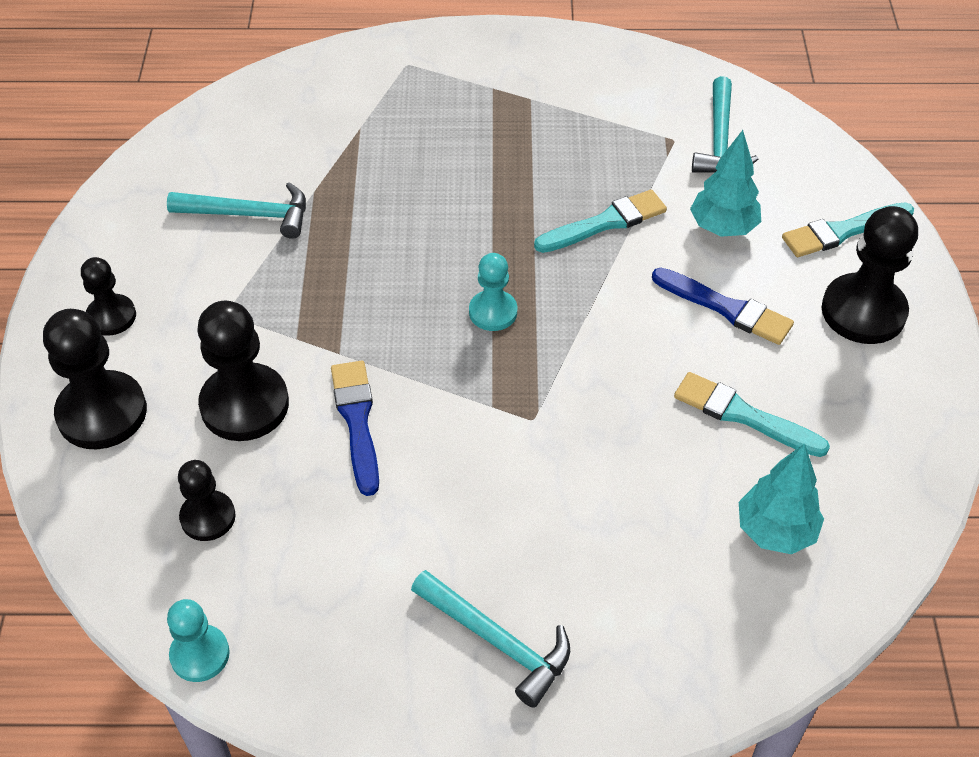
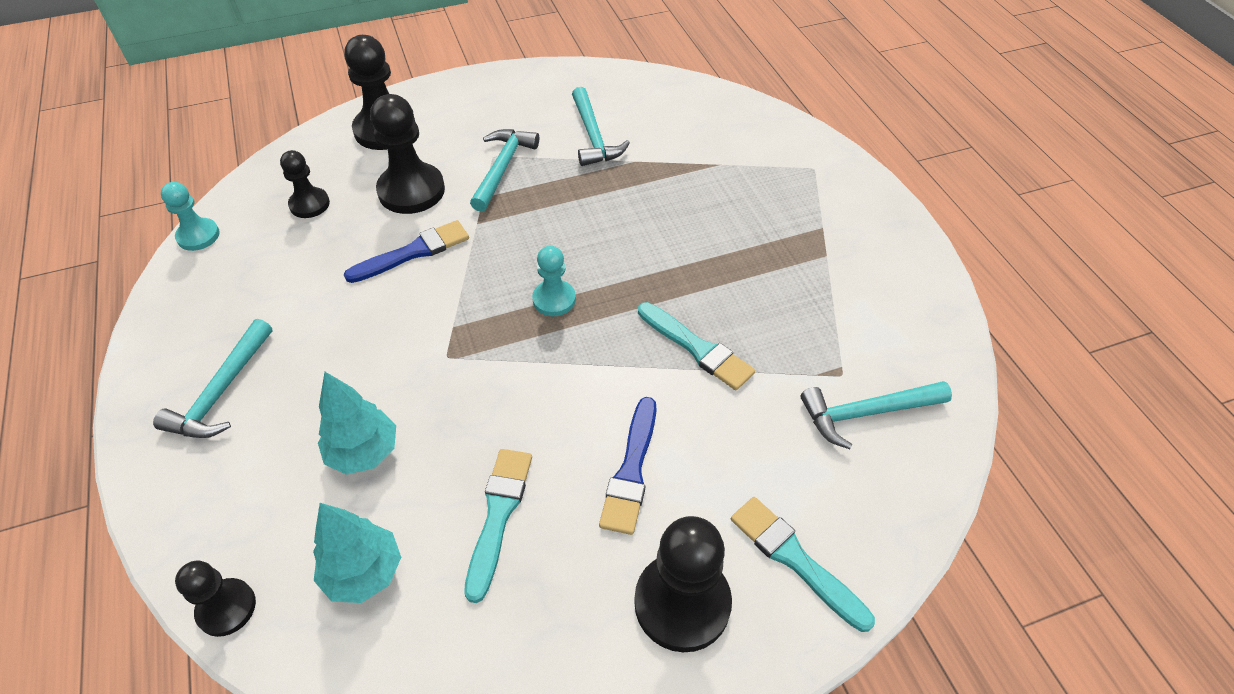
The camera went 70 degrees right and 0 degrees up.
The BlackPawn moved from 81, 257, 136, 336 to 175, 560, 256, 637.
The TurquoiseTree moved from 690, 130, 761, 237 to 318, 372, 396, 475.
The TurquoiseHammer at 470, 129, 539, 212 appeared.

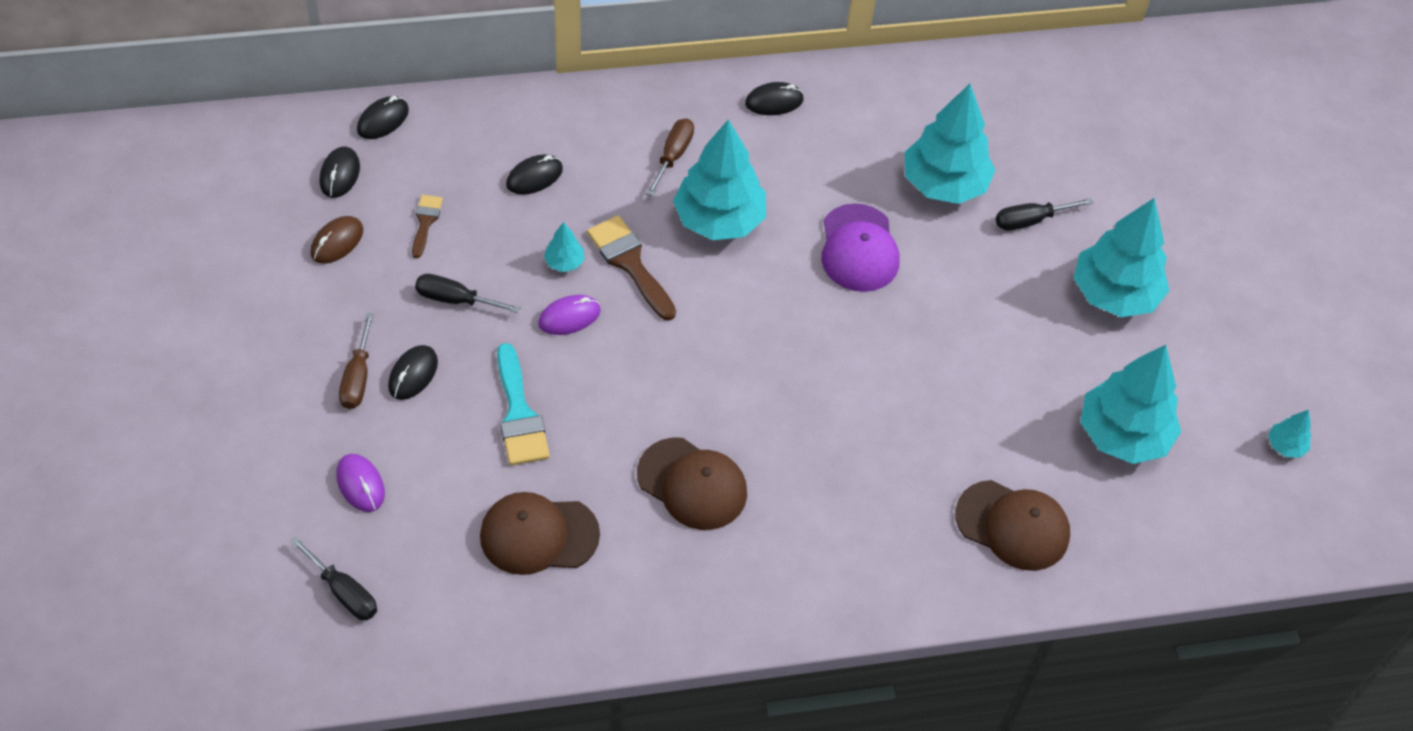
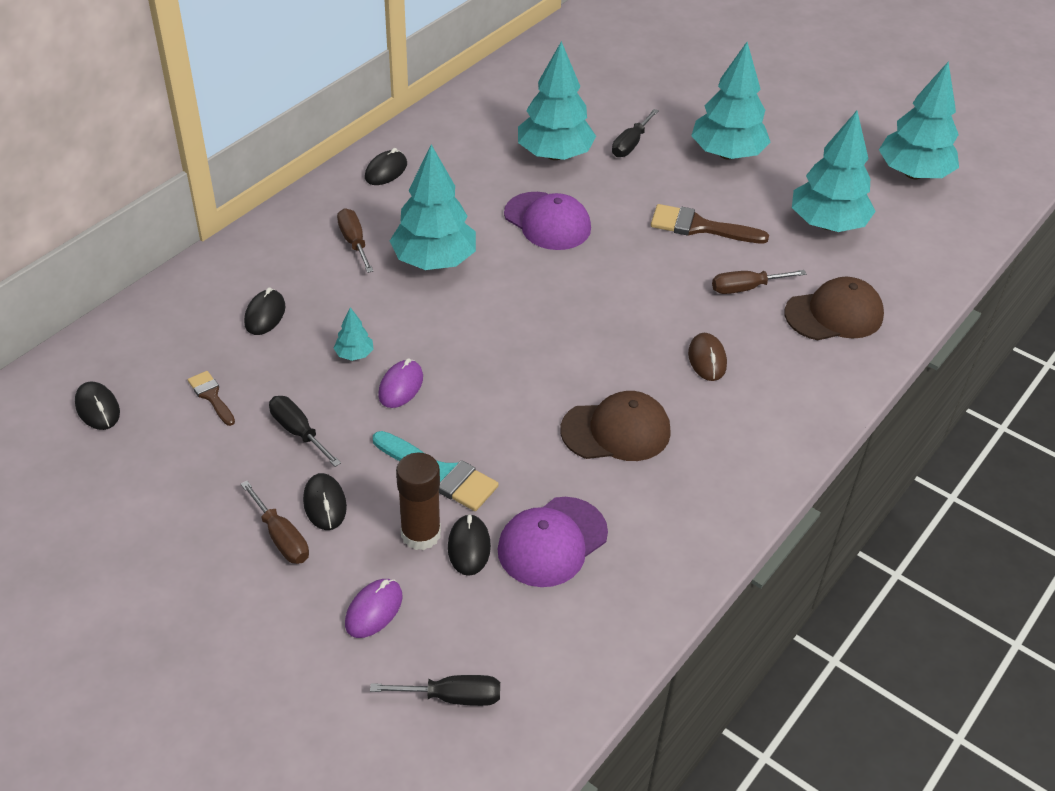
The camera went 40 degrees left and 10 degrees down.
The BrownMouse moved from 311, 216, 363, 264 to 688, 333, 727, 381.
The PurpleMouse at 336, 454, 385, 512 turned 75 degrees counterclockwise.
The BlackMouse moved from 357, 96, 409, 139 to 448, 514, 491, 576.
The BlackScrewdriver at 415, 274, 521, 313 turned 75 degrees clockwise.
The BrownCap at 480, 492, 600, 575 became the PurpleCap at 498, 497, 608, 587.
The BrownBrush moved from 587, 216, 676, 321 to 651, 204, 769, 244.
The TurquoiseTree at 1268, 410, 1311, 458 changed to 2.34 times the size.
The BrownGlueStick at 396, 453, 441, 550 appeared.
The BrownScrewdriver at 712, 270, 806, 294 appeared.

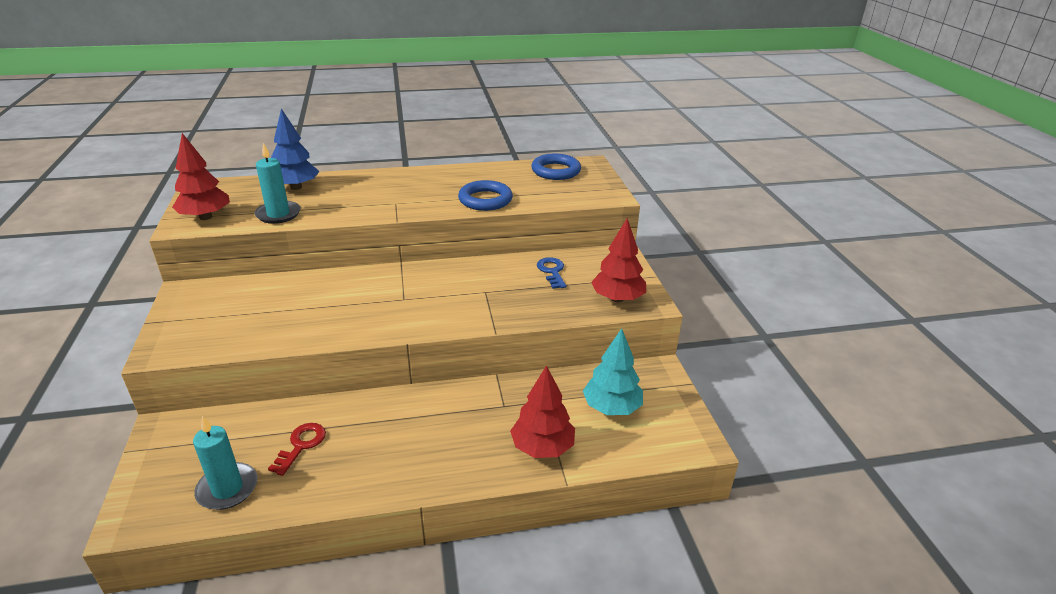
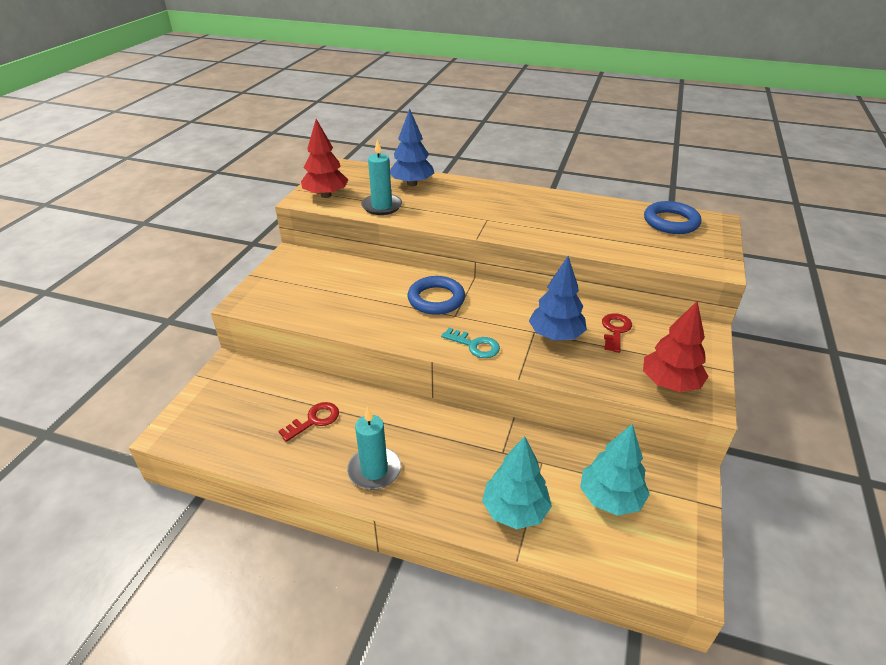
The camera went 30 degrees right and 5 degrees up.
The TurquoiseCandle moved from 193, 416, 257, 510 to 347, 407, 401, 490.
The BlueRing moved from 458, 180, 513, 211 to 408, 276, 465, 315.
The RedTree at 510, 365, 575, 458 became the TurquoiseTree at 482, 436, 552, 529.
The BlueKey at 537, 257, 566, 289 became the RedKey at 602, 313, 632, 353.
The TurquoiseKey at 441, 328, 500, 358 appeared.
The BlueTree at 529, 256, 587, 341 appeared.

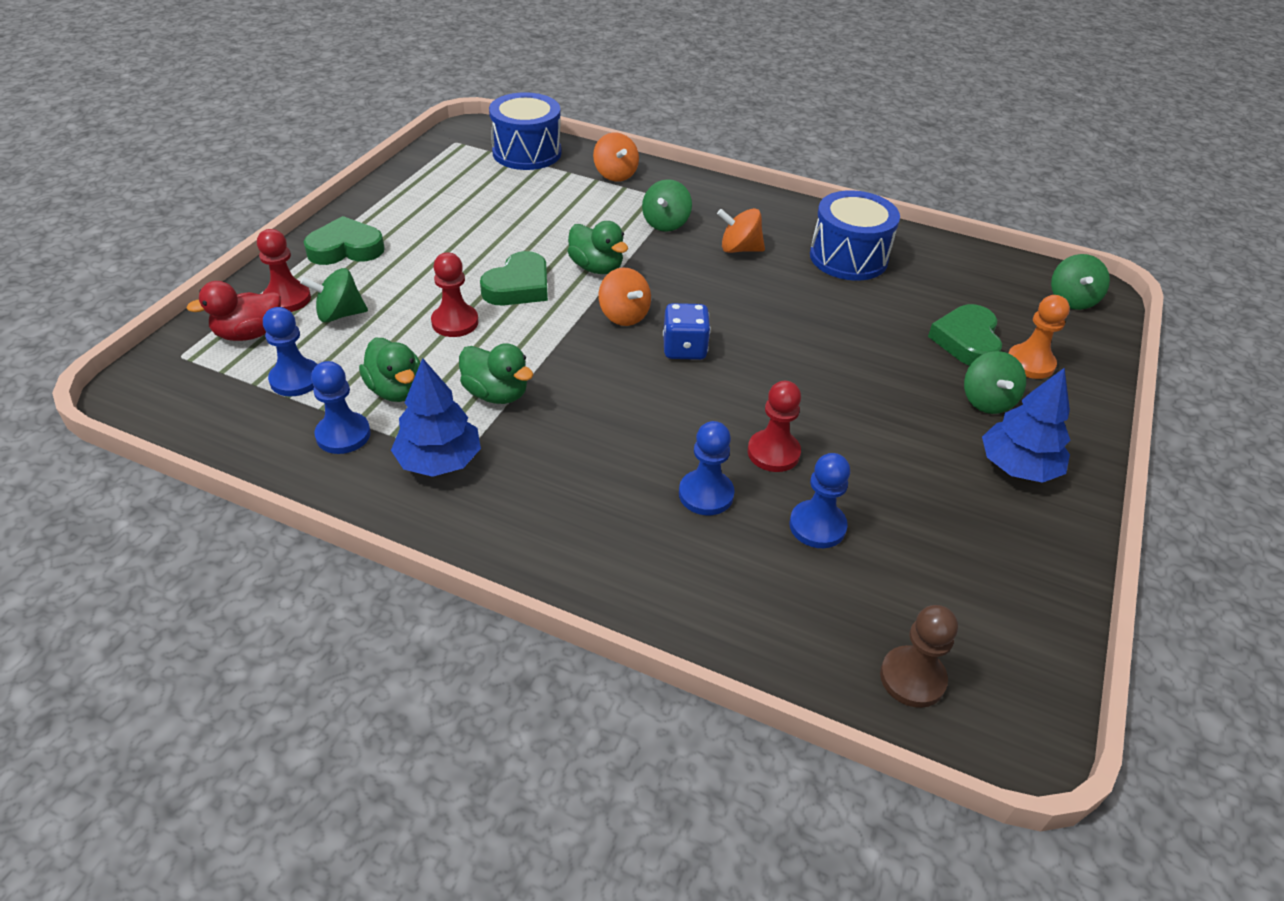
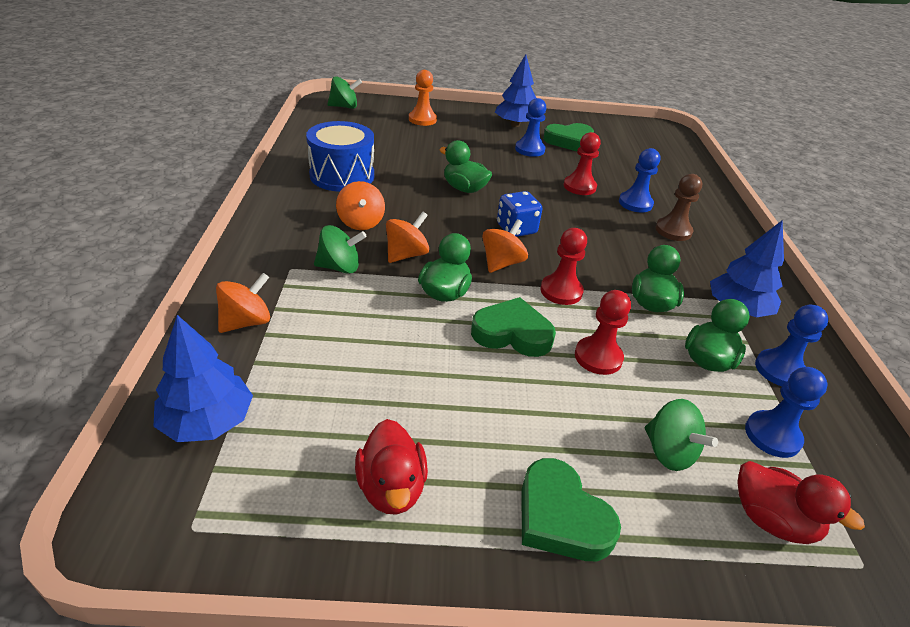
The camera went 115 degrees left and 5 degrees down.
The RedPawn moved from 257, 229, 311, 312 to 540, 228, 587, 305.
The BlueDrum at 489, 92, 562, 170 was replaced by the BlueTree at 153, 315, 253, 442.
The BluePawn moved from 789, 453, 850, 548 to 515, 98, 546, 157.
The BrownPawn moved from 880, 605, 958, 708 to 655, 174, 702, 241.
The GreenHeart moved from 928, 304, 1002, 366 to 543, 123, 594, 151.
The GreenSpinningTop at 964, 351, 1026, 414 disappeared.
The RedDuck at 355, 419, 428, 515 appeared.
The OrangeSpinningTop at 386, 212, 429, 263 appeared.
The GreenDuck at 439, 140, 492, 193 appeared.

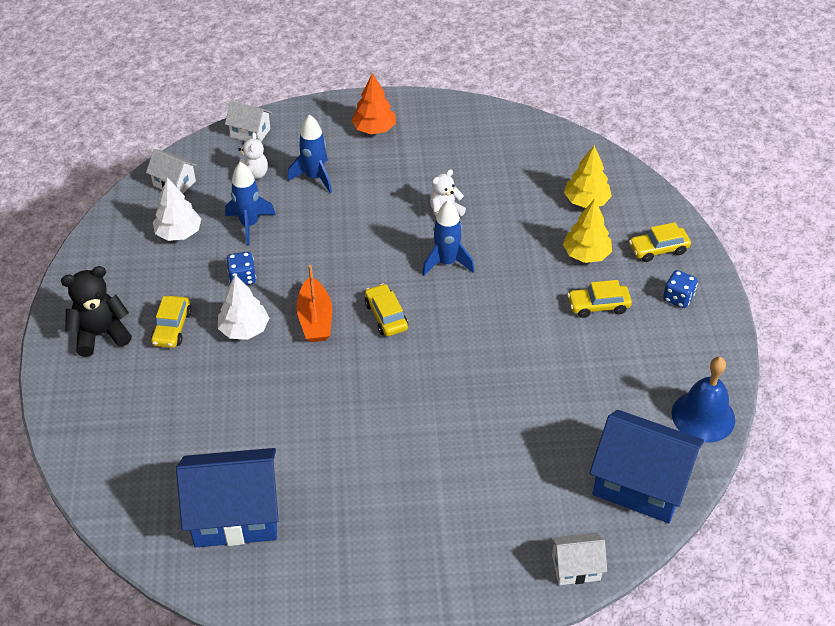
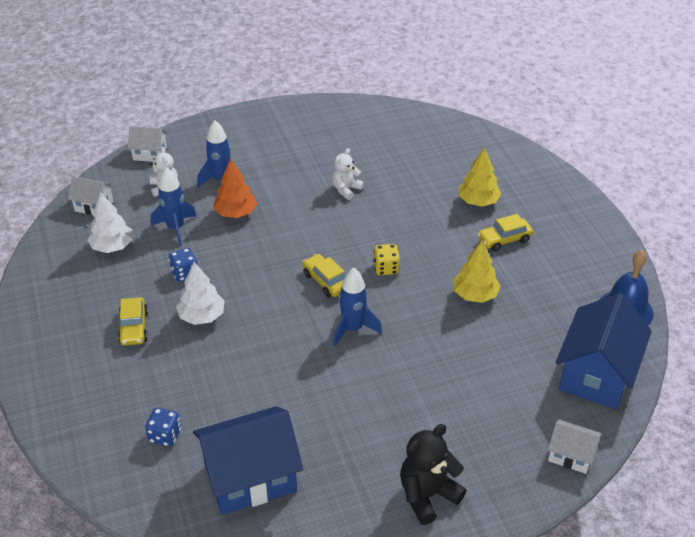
The camera went 15 degrees left and 5 degrees down.
The BlackTeddyBear moved from 61, 266, 132, 357 to 400, 424, 467, 525.
The OrangeBoat at 296, 265, 332, 342 disappeared.
The OrangeTree moved from 351, 73, 396, 134 to 213, 159, 257, 218.
The BlueRocket moved from 422, 200, 474, 276 to 333, 267, 382, 346.
The WhiteHouse at 550, 532, 607, 585 turned 45 degrees clockwise.
The YellowTree moved from 564, 145, 612, 208 to 453, 241, 501, 303.
The BlueHouse at 590, 410, 704, 523 turned 75 degrees counterclockwise.
The YellowCar at 629, 222, 691, 262 disappeared.
The BlueDice moved from 663, 270, 698, 308 to 145, 408, 181, 446.
The YellowDice at 373, 244, 400, 275 appeared.

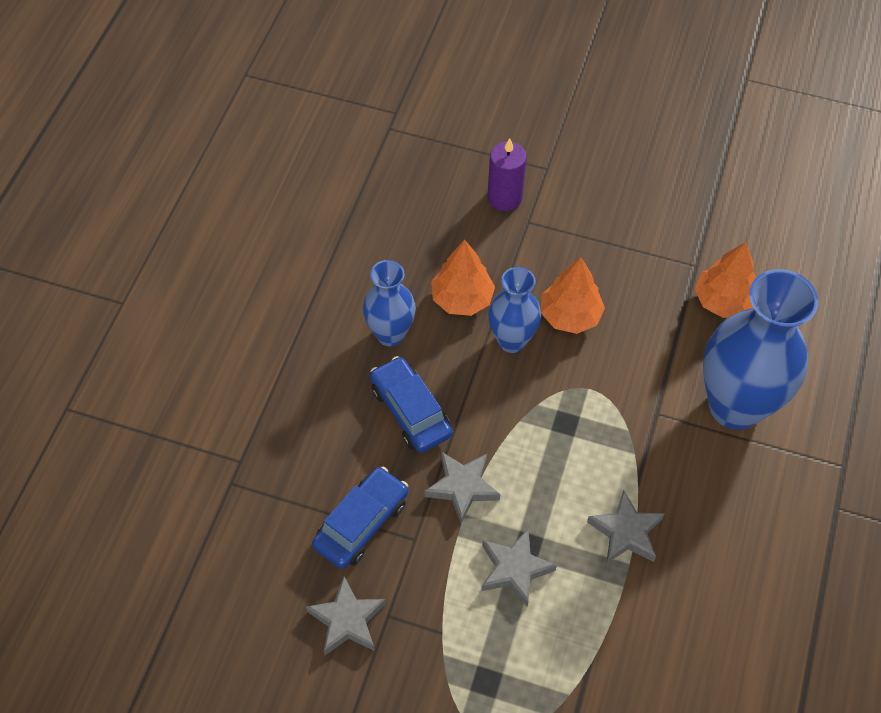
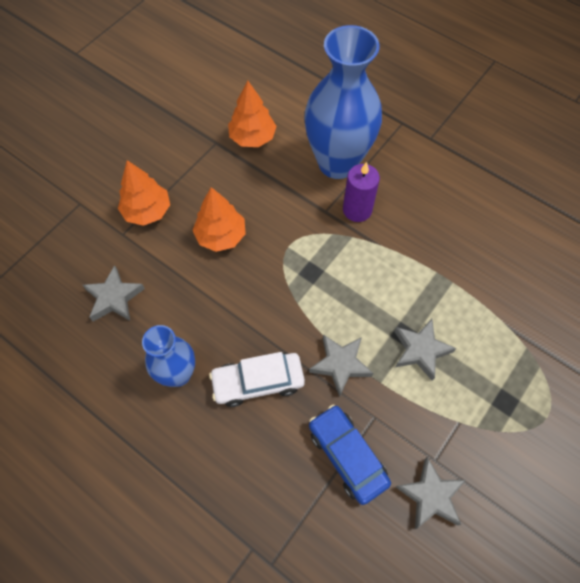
The camera went 70 degrees left and 5 degrees up.
The BlueCar at 370, 356, 452, 453 became the WhiteCar at 209, 352, 305, 407.
The OrangeTree moved from 431, 240, 495, 316 to 118, 160, 170, 226.
The PurpleCandle moved from 488, 138, 527, 211 to 343, 162, 380, 222.
The BlueVase at 488, 267, 541, 353 disappeared.
The GreyStar moved from 587, 489, 665, 564 to 83, 265, 145, 321.

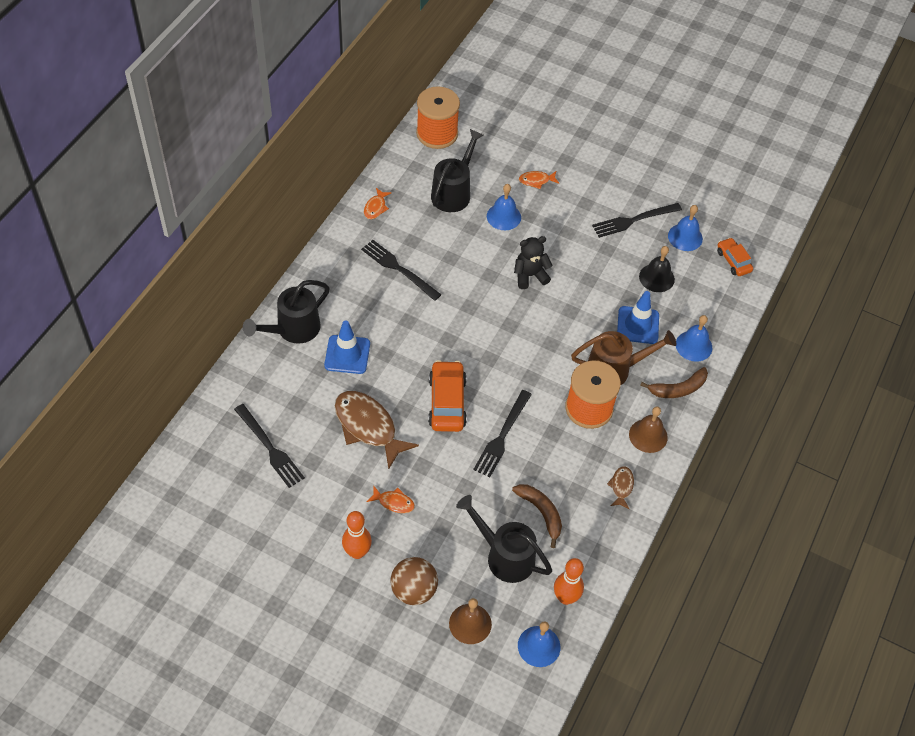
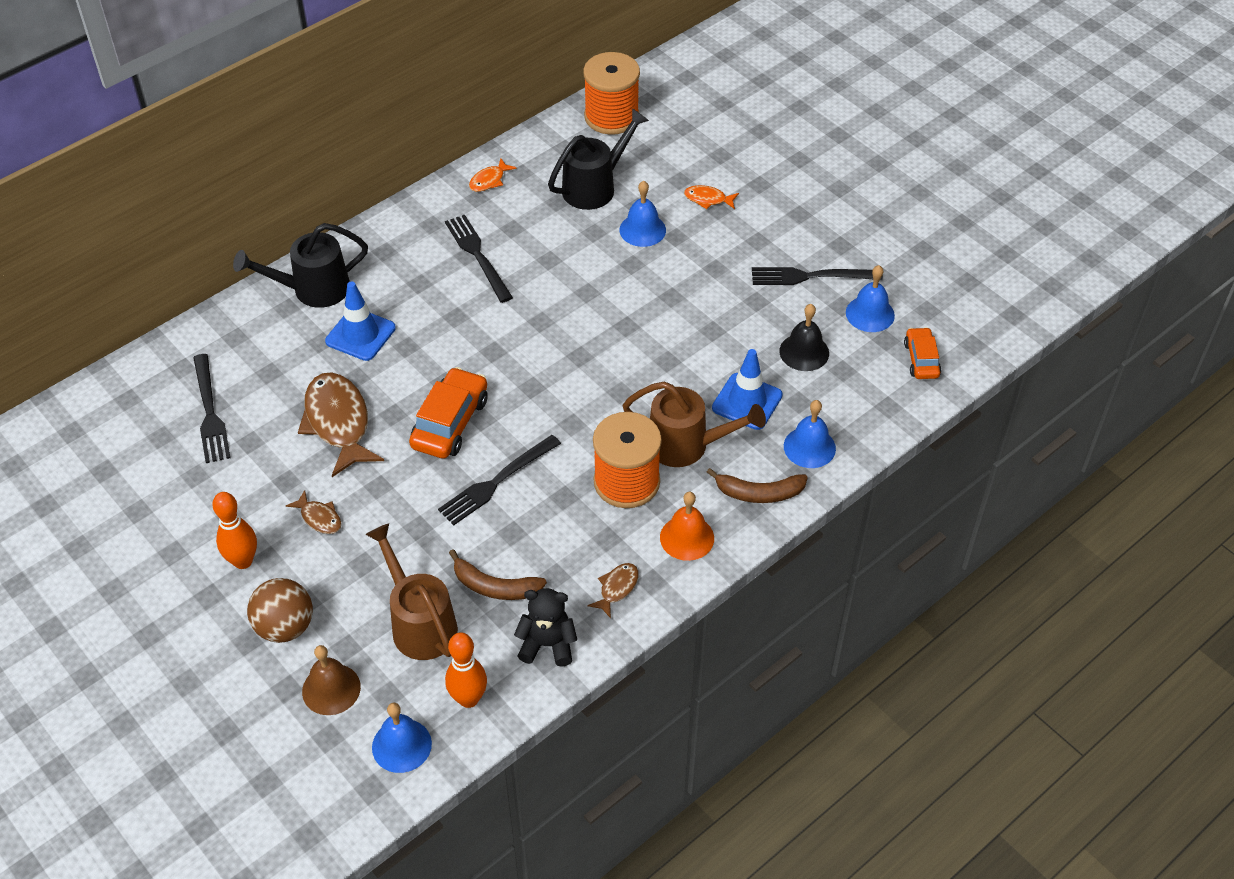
The camera went 25 degrees right and 5 degrees down.
The OrangeFish at 366, 486, 415, 513 became the BrownFish at 286, 490, 341, 534.
The BlackWateringCan at 456, 495, 552, 583 became the BrownWateringCan at 365, 523, 458, 660.
The BrownBanana at 512, 484, 562, 548 turned 120 degrees clockwise.
The BlackTeddyBear moved from 514, 236, 553, 289 to 514, 588, 577, 667.
The BrownBell at 629, 406, 668, 453 became the OrangeBell at 660, 492, 714, 561.

